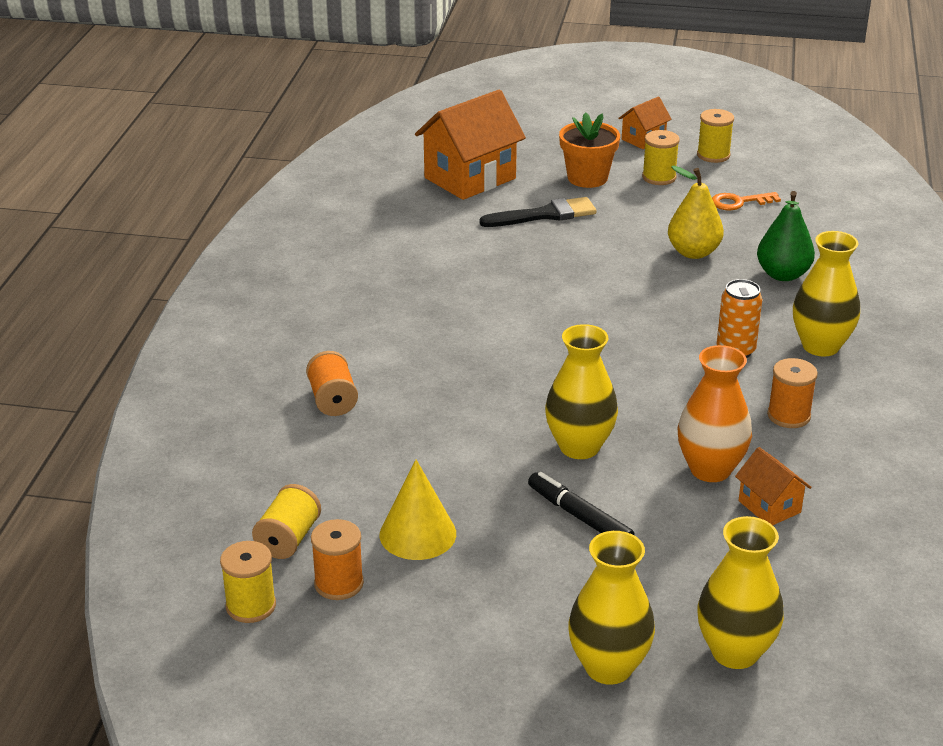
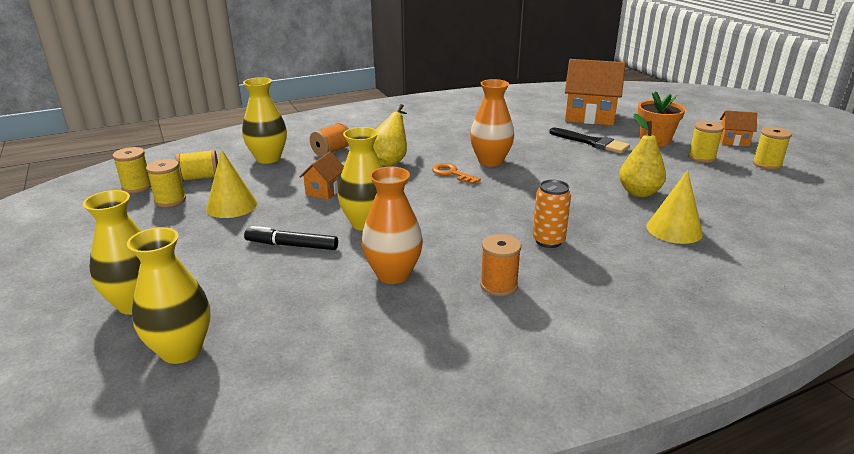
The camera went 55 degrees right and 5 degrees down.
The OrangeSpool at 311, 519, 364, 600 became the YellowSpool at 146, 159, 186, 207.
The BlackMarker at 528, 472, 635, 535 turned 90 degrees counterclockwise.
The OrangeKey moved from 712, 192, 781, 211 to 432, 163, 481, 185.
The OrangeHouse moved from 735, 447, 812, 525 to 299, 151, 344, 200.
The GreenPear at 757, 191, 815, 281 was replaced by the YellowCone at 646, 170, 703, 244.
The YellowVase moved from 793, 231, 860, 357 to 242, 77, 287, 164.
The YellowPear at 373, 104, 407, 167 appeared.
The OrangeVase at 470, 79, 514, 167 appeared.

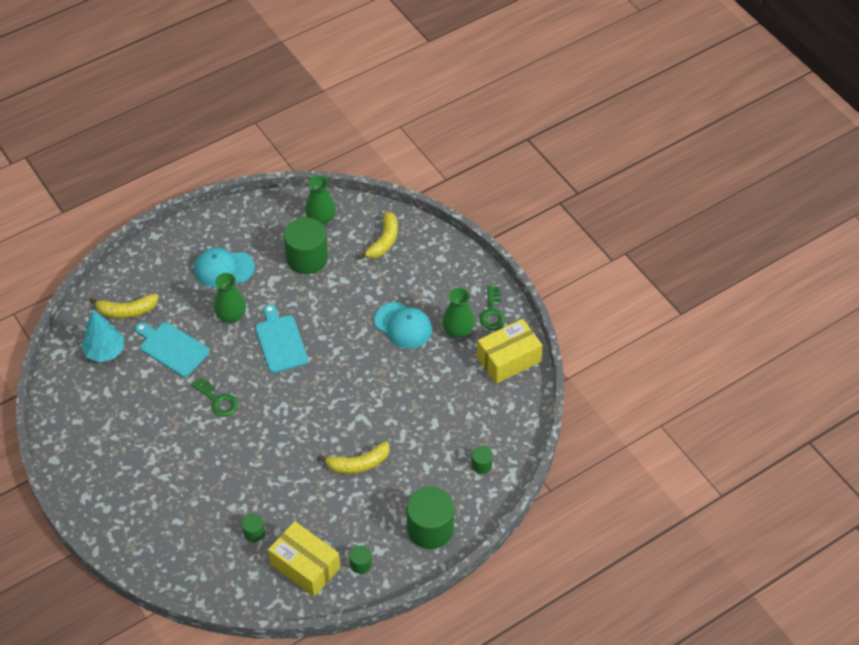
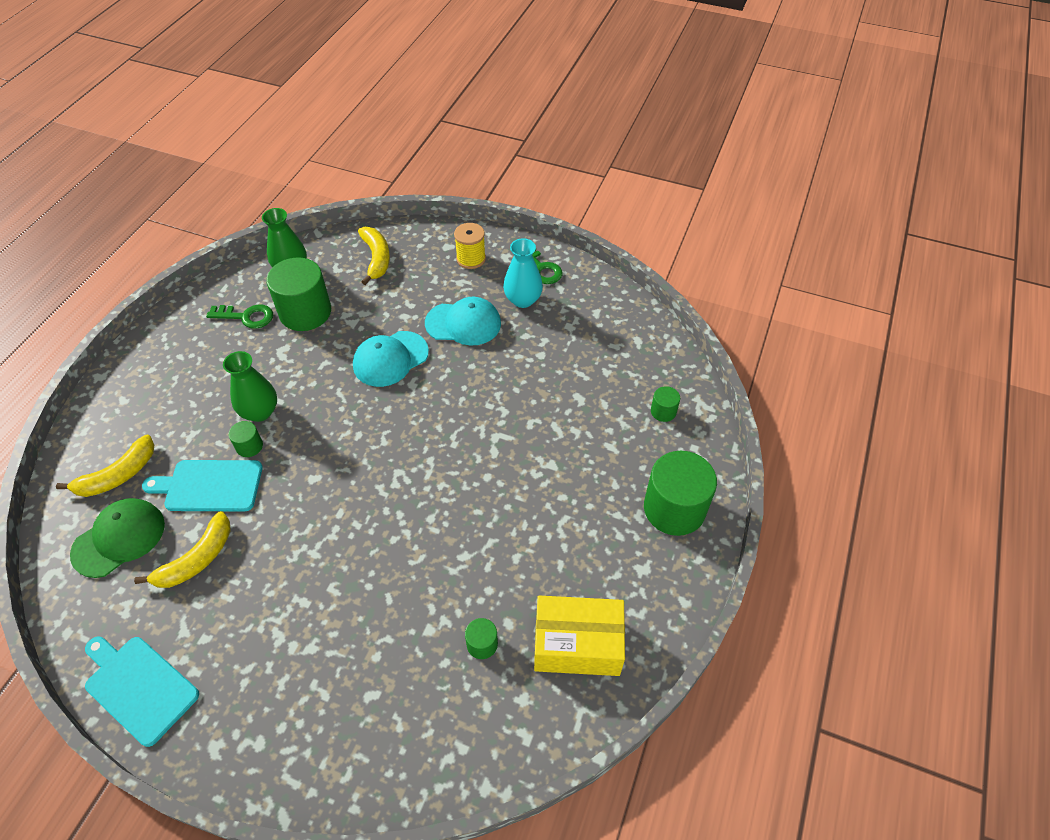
The camera went 35 degrees left and 0 degrees up.
The TurquoiseTree at 81, 310, 124, 362 was replaced by the GreenCap at 70, 498, 165, 578.
The GreenKey moved from 192, 377, 238, 417 to 206, 304, 273, 329.
The TurquoiseCap moved from 194, 248, 255, 287 to 353, 331, 429, 387.
The TurquoiseCuttingBoard moved from 255, 304, 308, 373 to 85, 637, 199, 747.
The YellowBanana moved from 318, 442, 390, 474 to 134, 511, 231, 588.
The GreenCylinder moved from 349, 545, 372, 574 to 228, 421, 263, 457.
The GreenVase at 442, 288, 475, 338 became the TurquoiseVase at 503, 238, 543, 308.
The YellowBox at 477, 319, 542, 384 disappeared.
The YellowSpool at 454, 223, 486, 269 appeared.

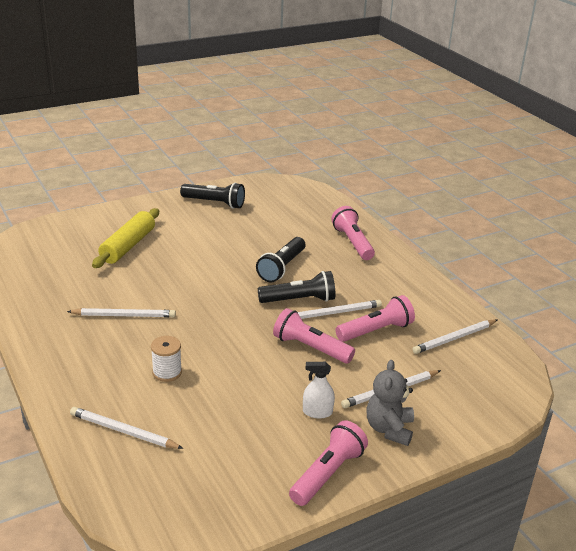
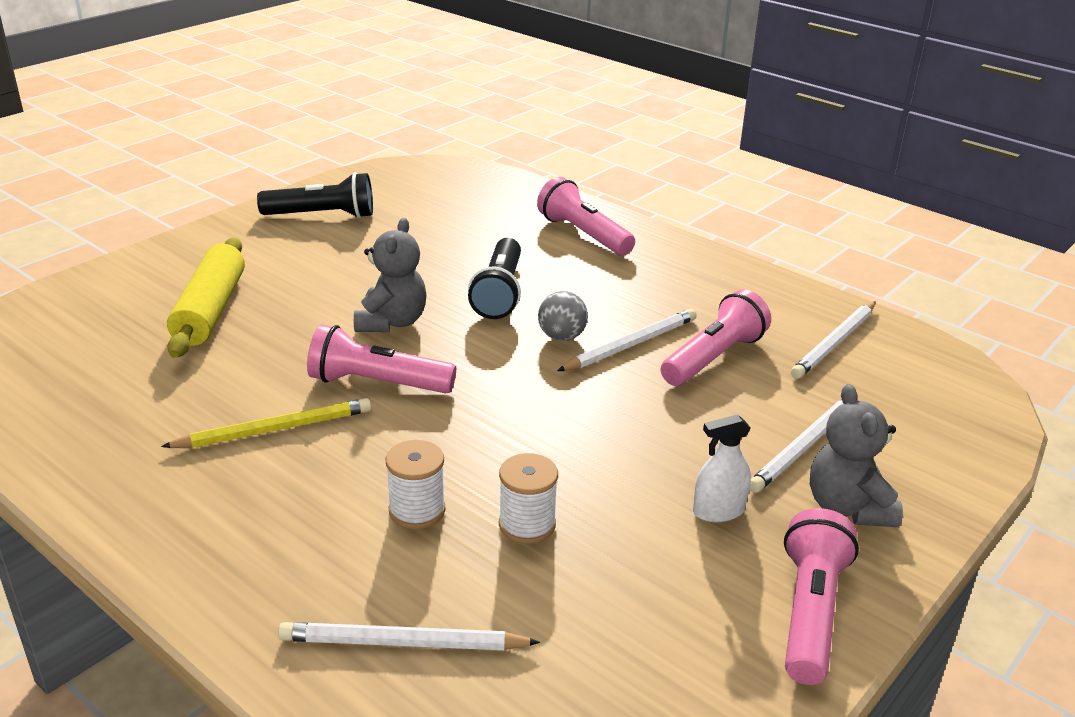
The camera went 20 degrees left and 0 degrees up.
The WhitePencil at 67, 308, 176, 317 became the YellowPencil at 161, 398, 371, 448.
The BlackFlashlight at 258, 271, 336, 303 was replaced by the GreyBall at 538, 291, 588, 341.
The PinkFlashlight moved from 273, 308, 355, 364 to 307, 325, 456, 394.
The GreyTeddyBear at 354, 218, 427, 332 appeared.
The WhiteSpool at 499, 453, 558, 544 appeared.

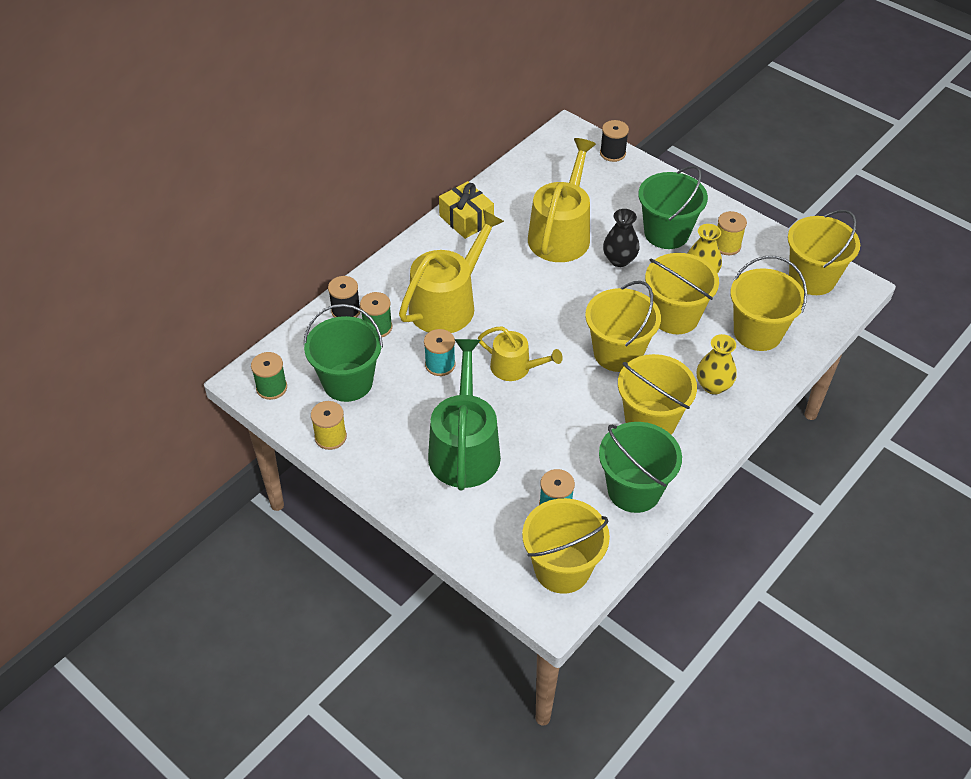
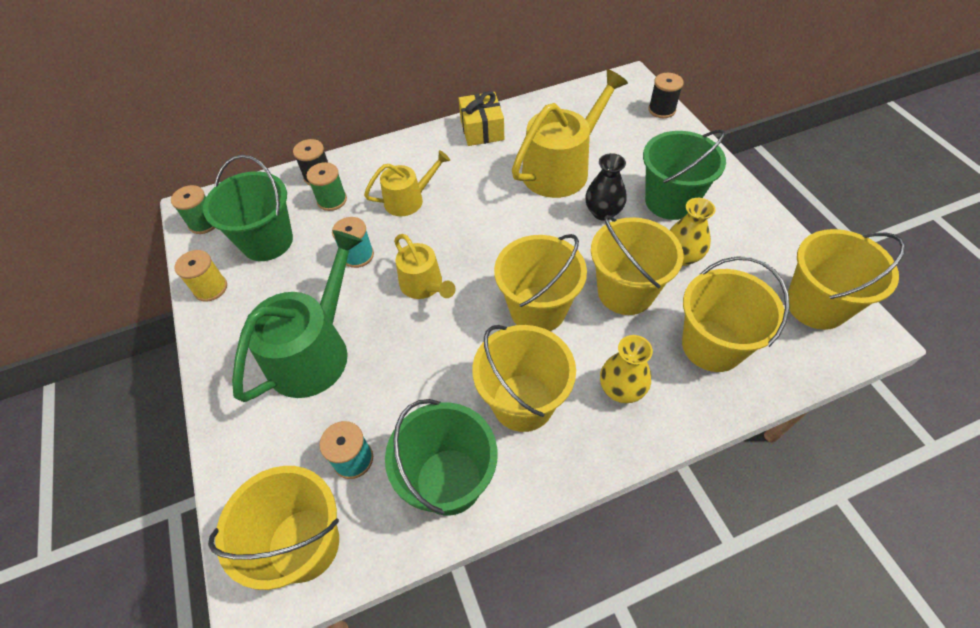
The camera went 30 degrees right and 5 degrees up.
The YellowWateringCan at 399, 210, 504, 333 changed to 0.58 times the size.
The YellowSpool at 716, 211, 747, 255 disappeared.

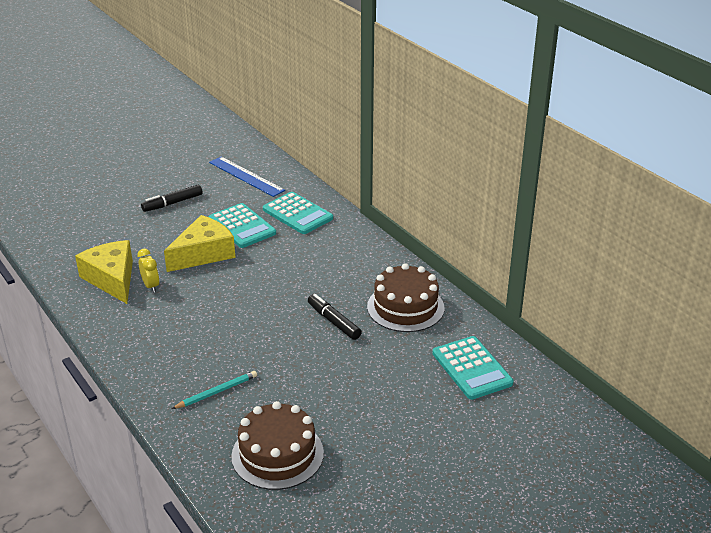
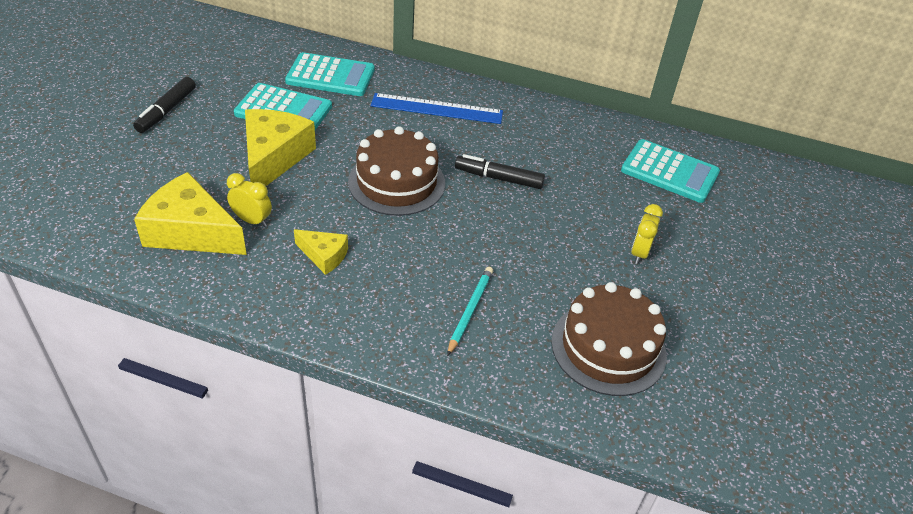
The camera went 40 degrees left and 10 degrees up.
The BlueRuler moved from 209, 157, 285, 197 to 371, 93, 503, 124.
The BrownCake moved from 367, 263, 444, 332 to 348, 126, 445, 216.
The YellowCheese at 294, 229, 348, 275 appeared.
The YellowClock at 631, 204, 663, 264 appeared.

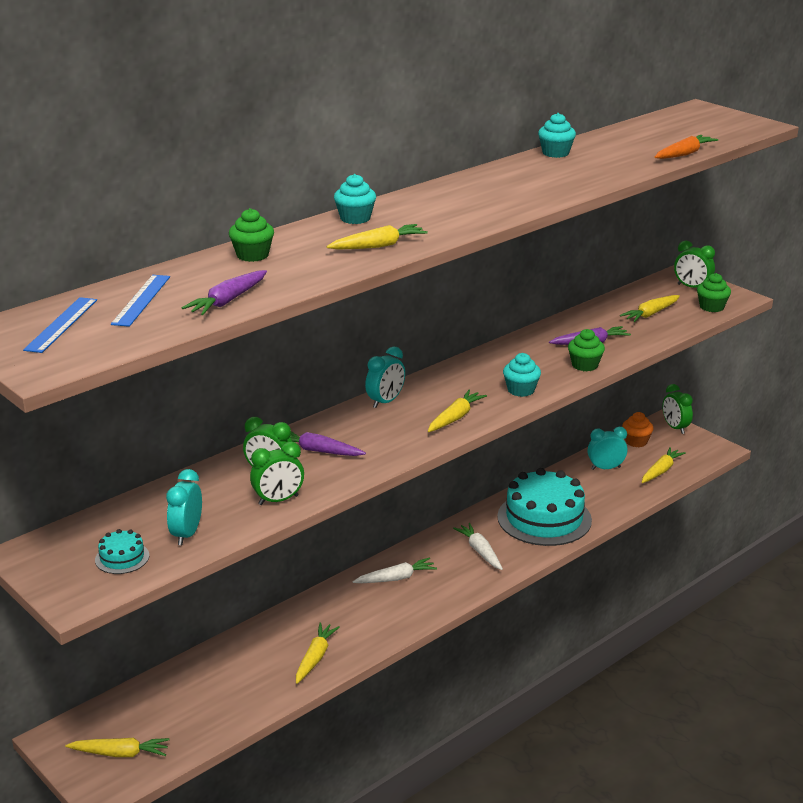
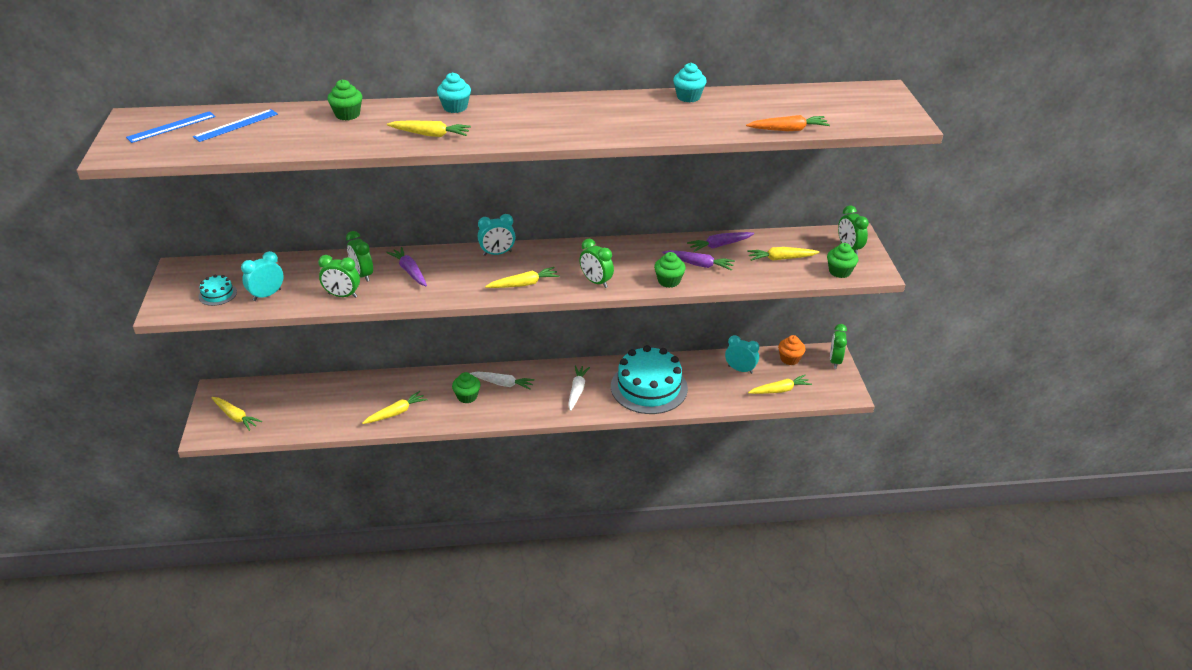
The camera went 35 degrees right and 10 degrees up.
The PurpleCarrot moved from 182, 270, 267, 315 to 687, 232, 754, 252.
The TurquoiseCupcake at 503, 353, 541, 397 was replaced by the GreenClock at 579, 239, 614, 288.
The GreenCupcake at 452, 372, 480, 403 appeared.

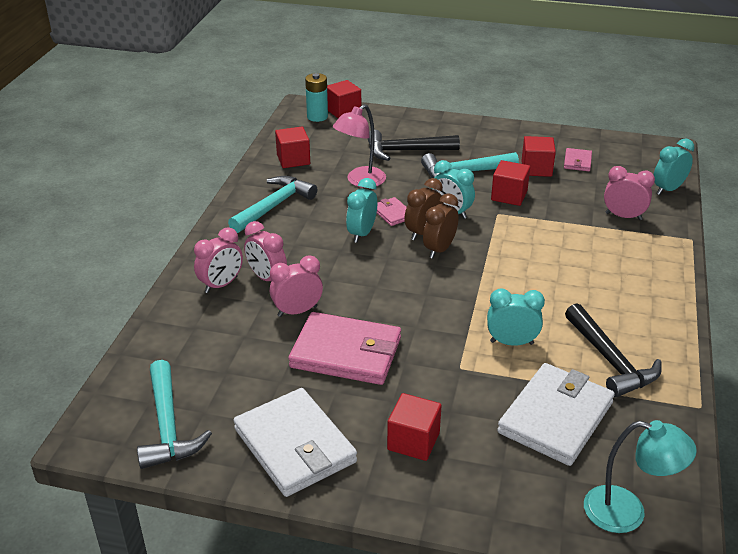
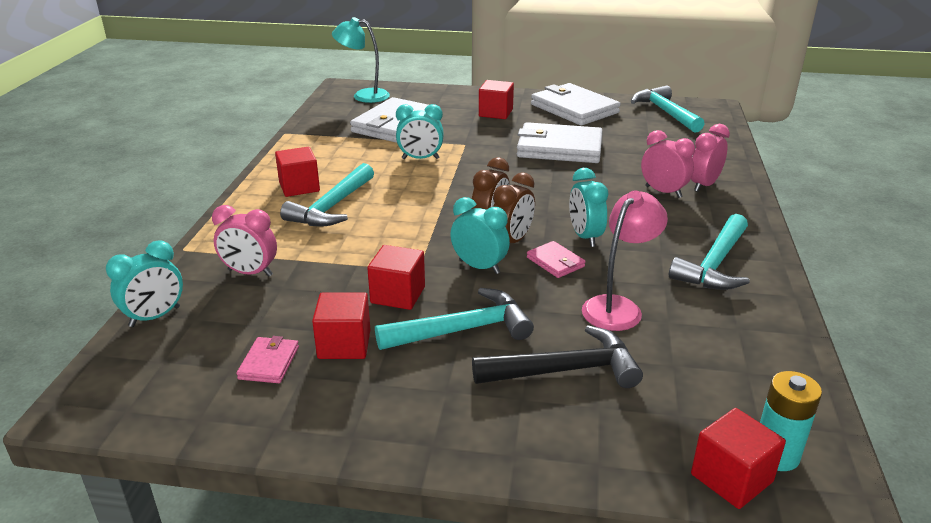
The camera went 175 degrees right and 5 degrees down.
The PinkClock at 270, 256, 323, 317 disappeared.
The RedCube moved from 275, 127, 310, 168 to 275, 147, 320, 197.
The PinkWallet at 288, 312, 401, 385 became the WhiteWallet at 517, 122, 603, 163.
The TurquoiseClock at 346, 178, 377, 243 turned 150 degrees clockwise.
The BlackHammer at 565, 303, 662, 398 disappeared.
The TurquoiseHammer at 280, 163, 374, 226 appeared.

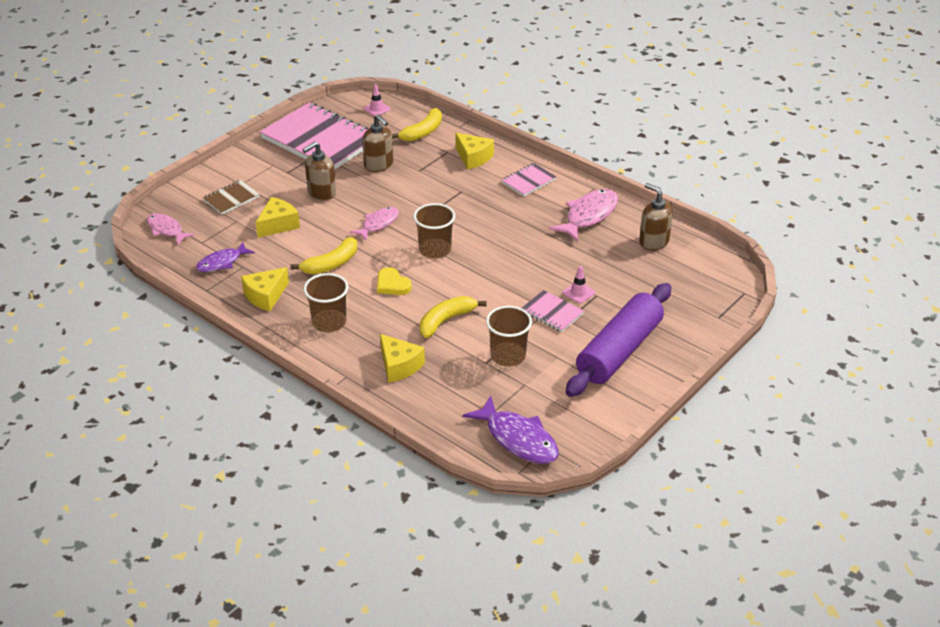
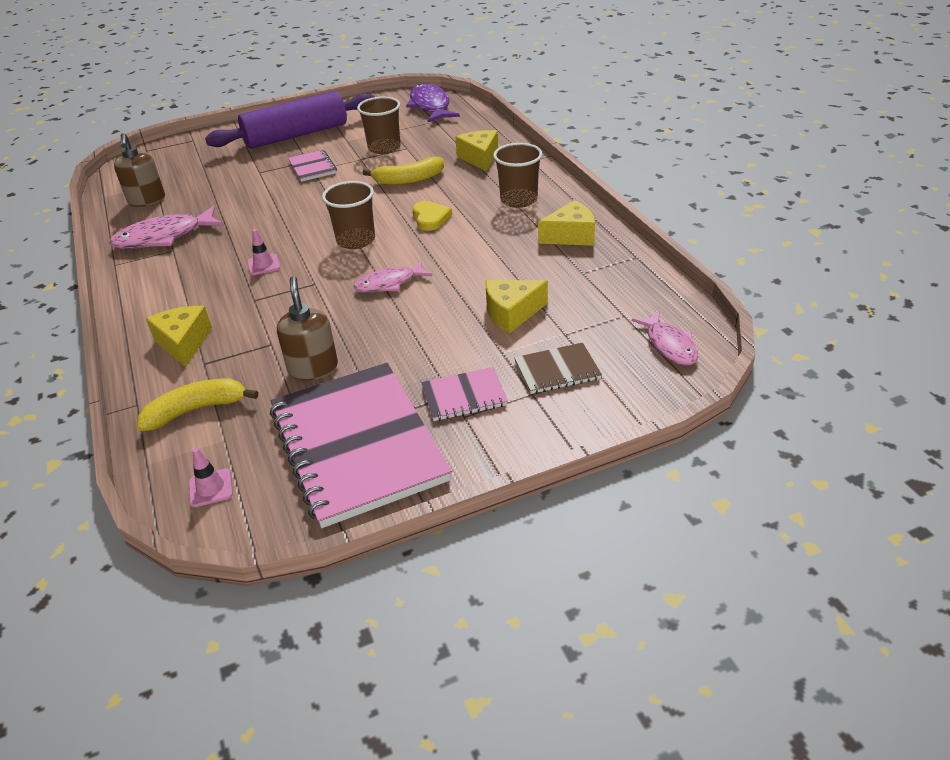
The camera went 150 degrees left and 0 degrees up.
The PurpleFish at 196, 242, 255, 272 disappeared.
The YellowBanana at 290, 237, 357, 274 disappeared.
The BrownSoapDispenser at 302, 142, 336, 201 disappeared.
The PinkNotebook moved from 502, 163, 557, 196 to 421, 367, 508, 421.
The PinkTrafficCone moved from 563, 266, 595, 304 to 247, 229, 280, 275.

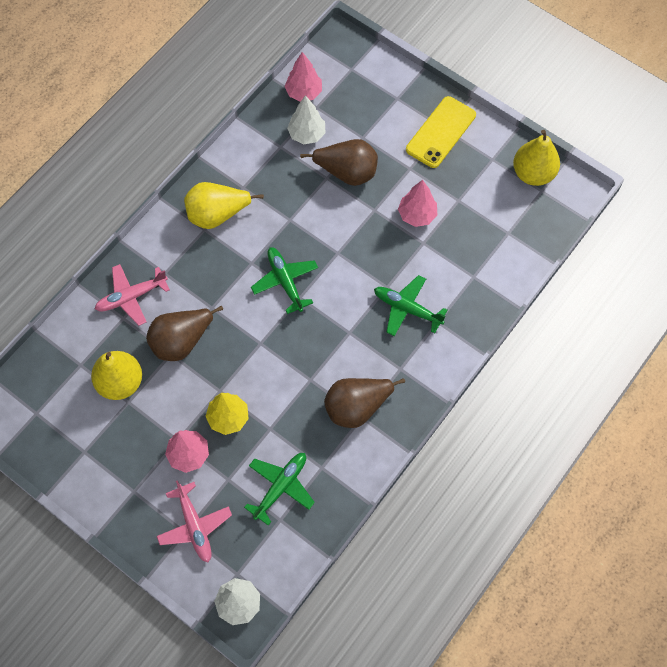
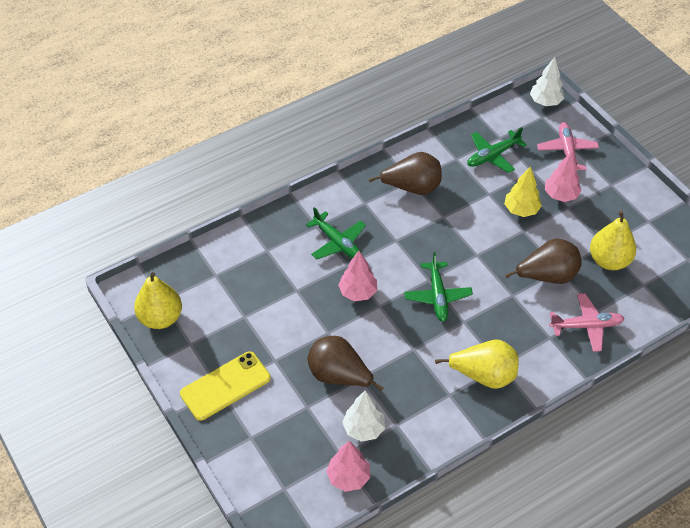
The camera went 160 degrees left and 15 degrees down.
The PinkTree moved from 398, 180, 437, 227 to 338, 251, 377, 301.

